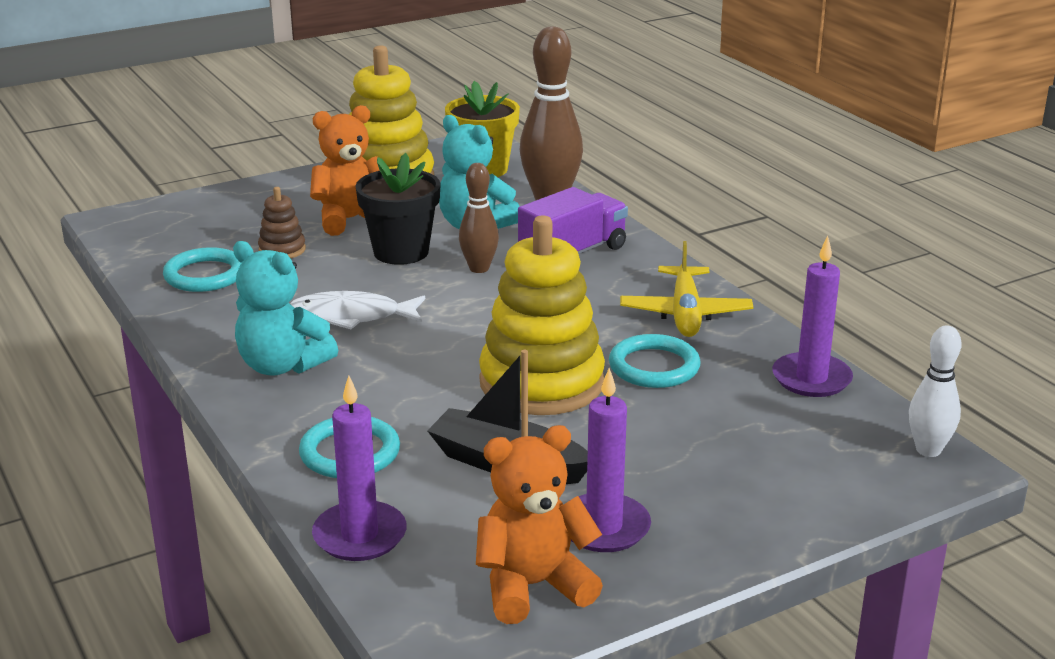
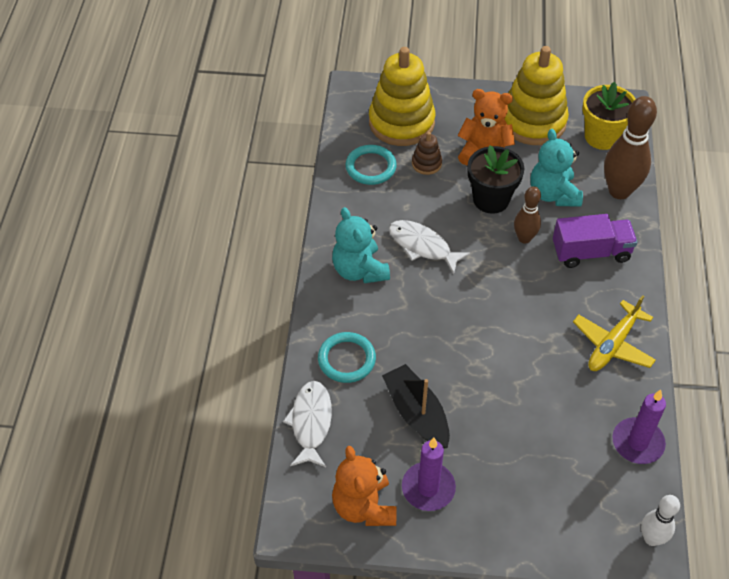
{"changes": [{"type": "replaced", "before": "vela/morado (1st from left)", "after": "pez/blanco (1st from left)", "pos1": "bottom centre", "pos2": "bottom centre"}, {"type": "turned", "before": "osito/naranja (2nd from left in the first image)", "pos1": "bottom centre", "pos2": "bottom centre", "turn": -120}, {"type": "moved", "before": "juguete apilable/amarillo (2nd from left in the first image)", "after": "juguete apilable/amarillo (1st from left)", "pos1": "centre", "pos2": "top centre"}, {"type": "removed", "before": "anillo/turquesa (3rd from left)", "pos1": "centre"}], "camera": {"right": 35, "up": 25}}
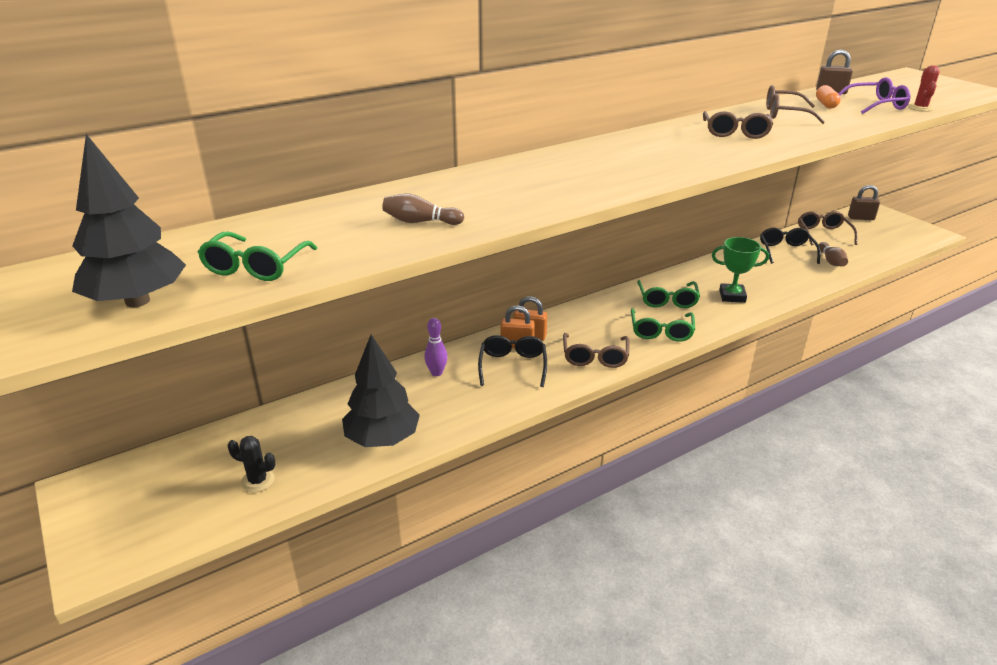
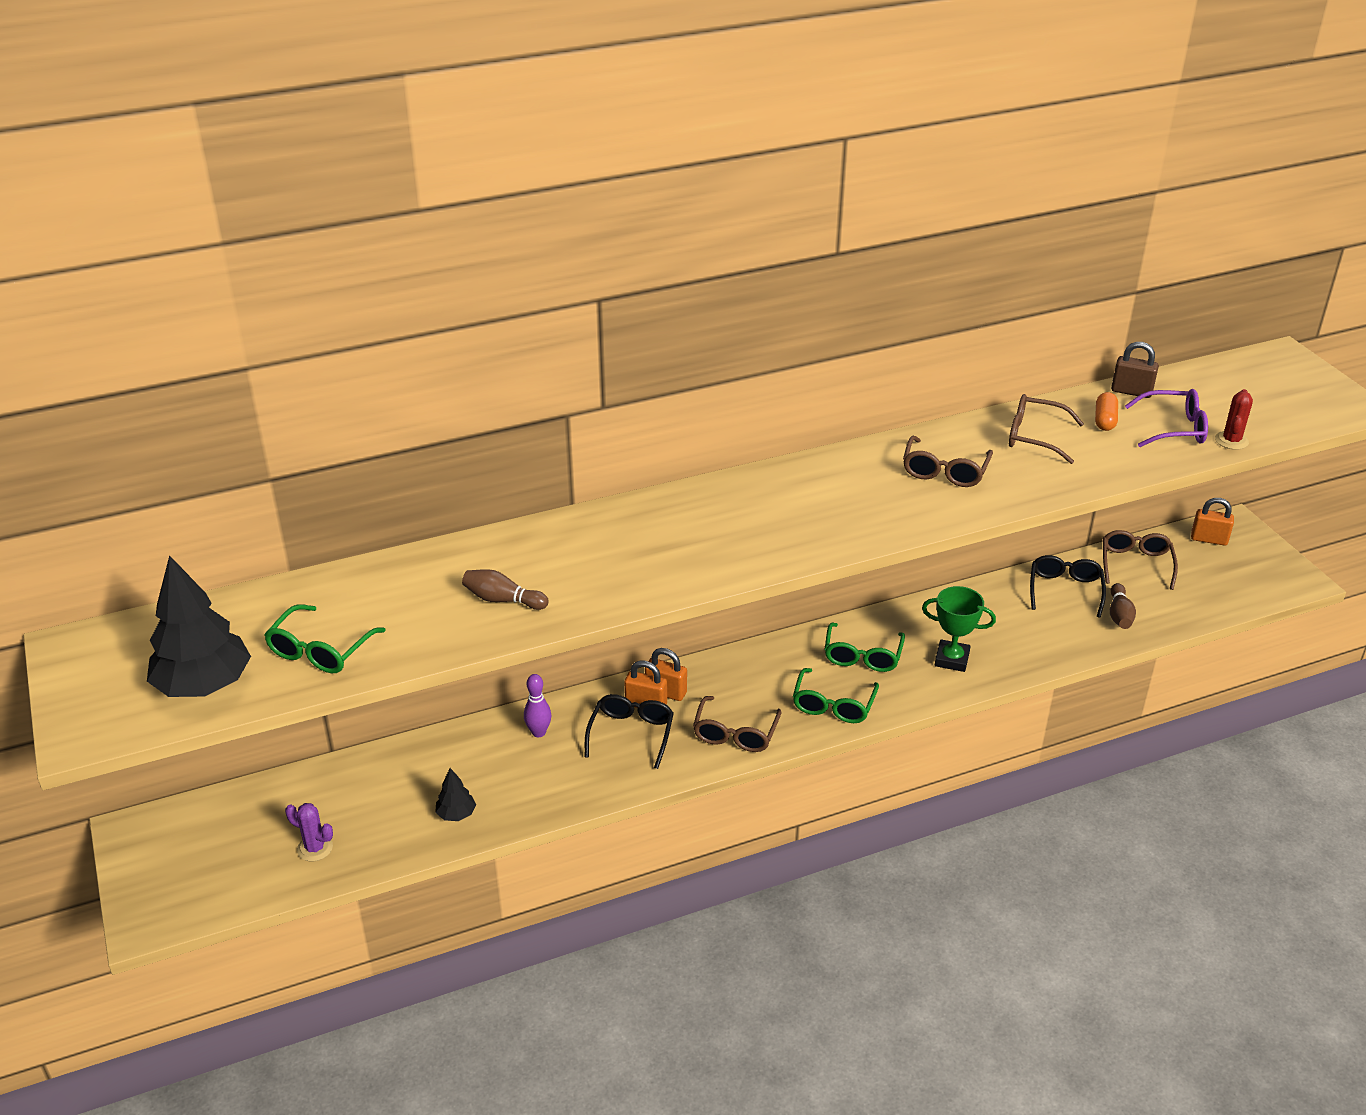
{"changes": [{"type": "recoloured", "before": "cactus/negro", "after": "cactus/morado", "pos1": "bottom left", "pos2": "bottom left"}, {"type": "resized", "before": "árbol/negro (2nd from left)", "pos1": "centre", "pos2": "bottom left", "scale": 0.47}, {"type": "recoloured", "before": "candado/marrón (2nd from left)", "after": "candado/naranja (3rd from left)", "pos1": "top right", "pos2": "middle right"}], "camera": {"right": 10, "up": 5}}
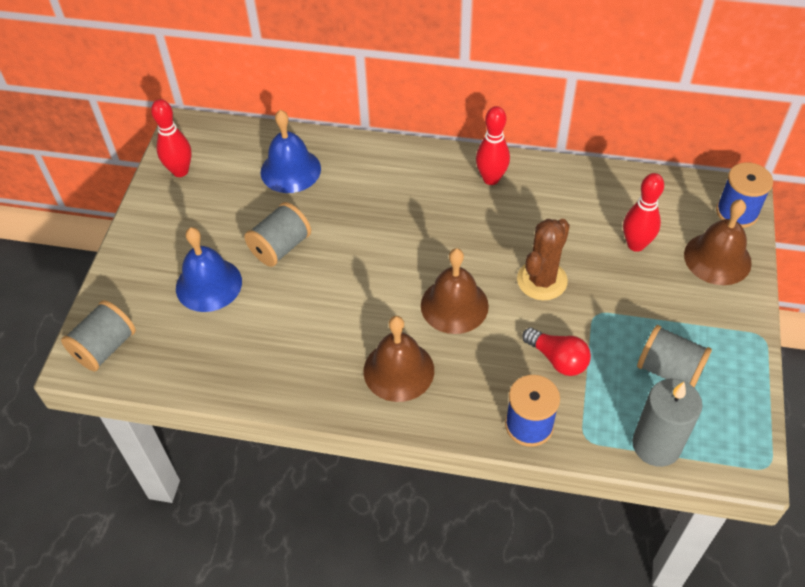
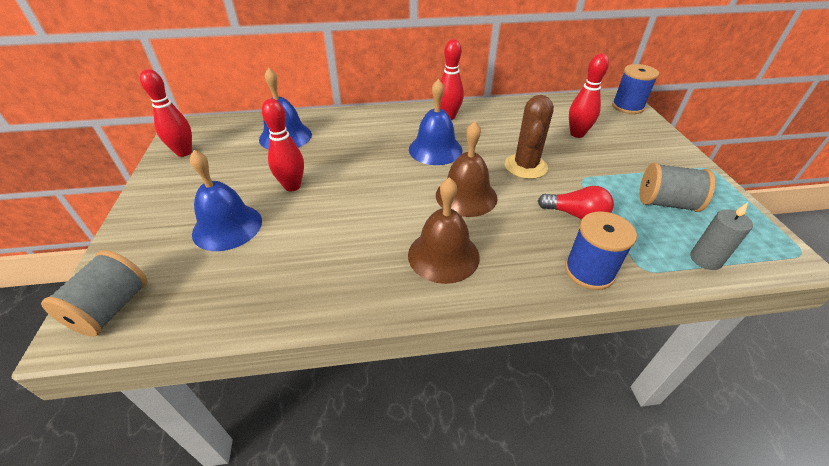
{"changes": [{"type": "replaced", "before": "carrete/gris (2nd from left)", "after": "bolo/rojo (2nd from left)", "pos1": "centre", "pos2": "top centre"}, {"type": "resized", "before": "vela/gris", "pos1": "bottom right", "pos2": "middle right", "scale": 0.62}, {"type": "removed", "before": "campana/marrón (3rd from left)", "pos1": "middle right"}, {"type": "added", "after": "campana/azul (3rd from left)", "pos2": "top centre"}], "camera": {"right": -20, "up": -10}}
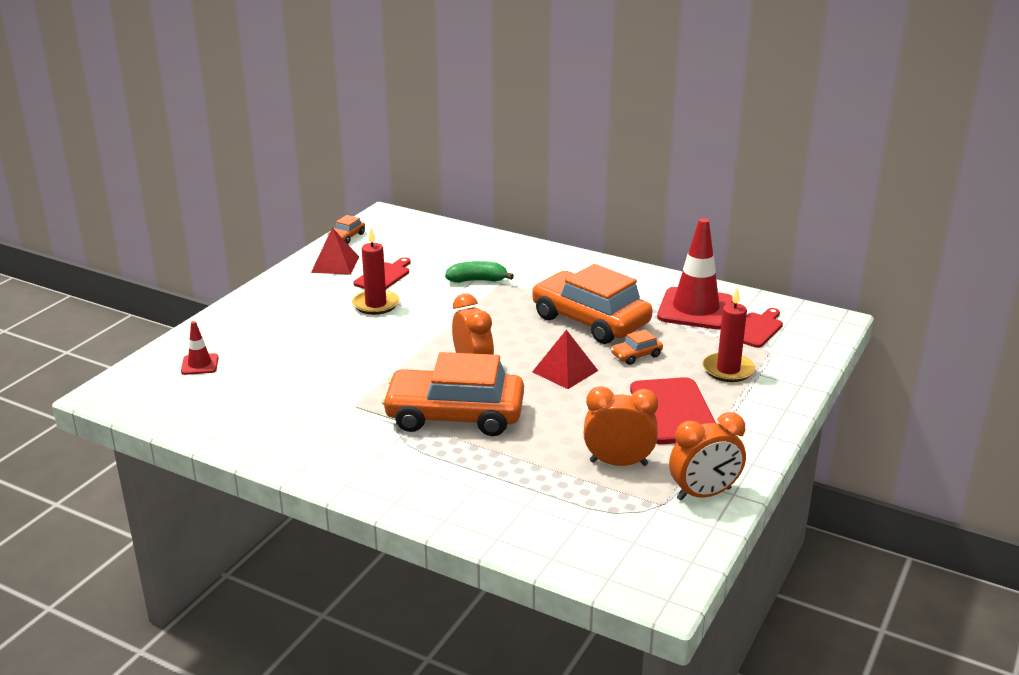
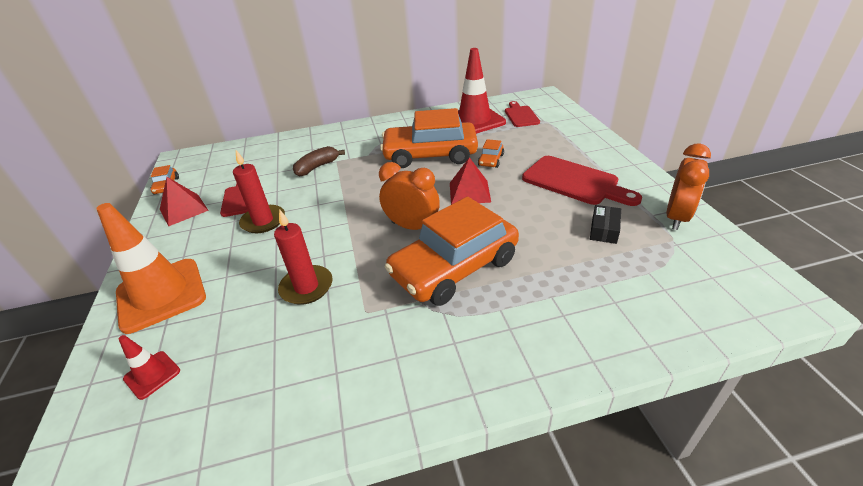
{"changes": [{"type": "recoloured", "before": "plátano/verde", "after": "plátano/marrón", "pos1": "centre", "pos2": "top centre"}, {"type": "replaced", "before": "despertador/naranja (2nd from left)", "after": "caja/negro", "pos1": "centre", "pos2": "middle right"}, {"type": "moved", "before": "vela/rojo (2nd from left)", "pos1": "middle right", "pos2": "centre"}, {"type": "added", "after": "cono de tráfico/naranja", "pos2": "middle left"}], "camera": {"right": -40, "up": 10}}
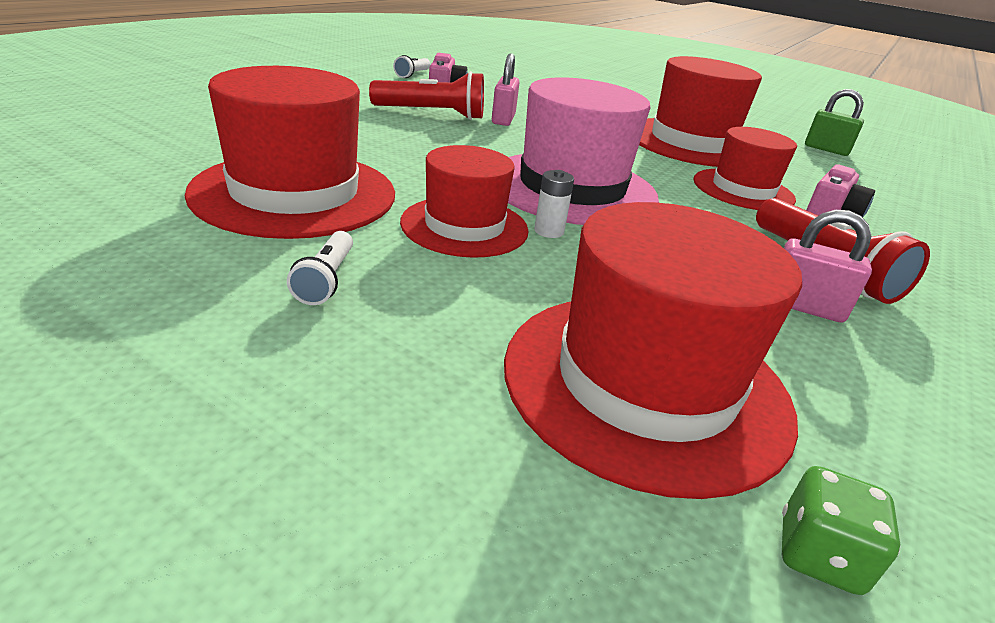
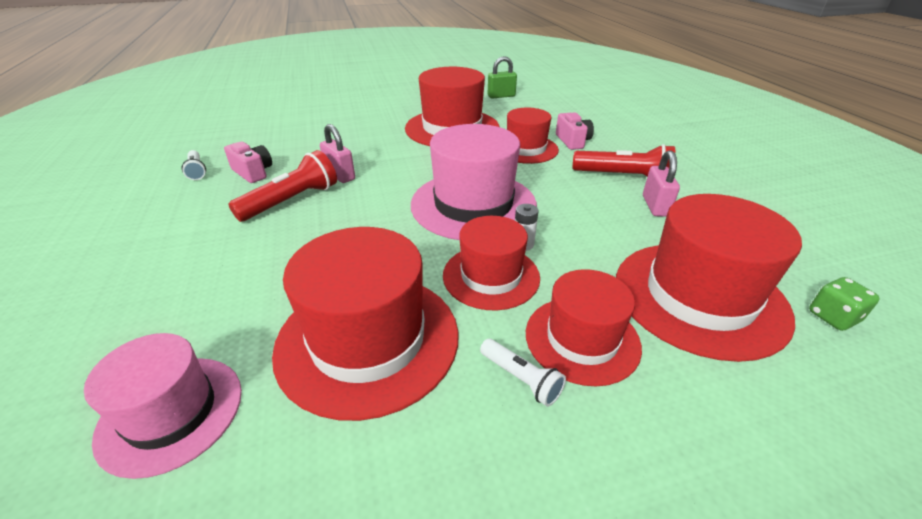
{"changes": [{"type": "turned", "before": "candado/rosa (2nd from left)", "pos1": "middle right", "pos2": "middle right", "turn": -60}, {"type": "added", "after": "sombrero/rosa (1st from left)", "pos2": "bottom left"}, {"type": "added", "after": "sombrero/rojo (5th from left)", "pos2": "centre"}], "camera": {"right": -45, "up": 5}}
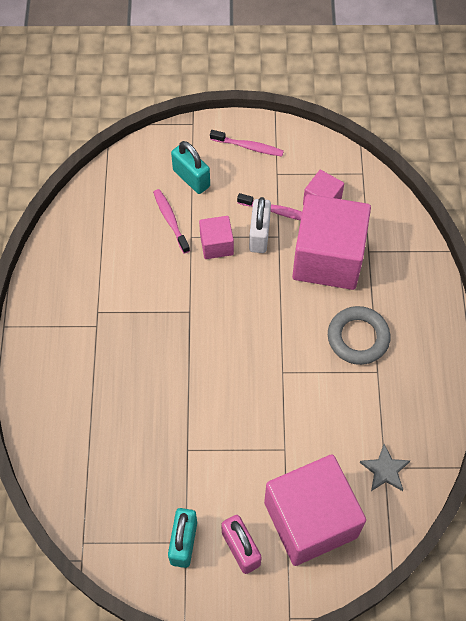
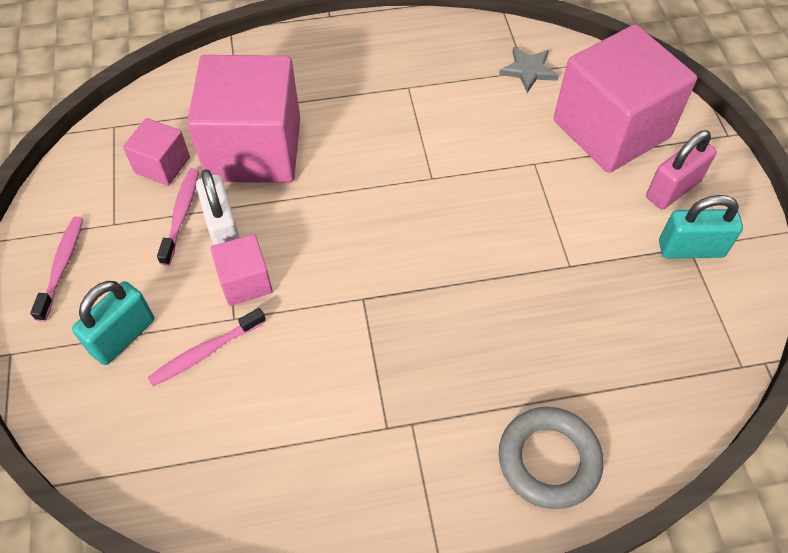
{"changes": [{"type": "turned", "before": "candado/blanco", "pos1": "centre", "pos2": "middle left", "turn": 75}, {"type": "moved", "before": "anillo/gris", "pos1": "middle right", "pos2": "bottom right"}], "camera": {"right": -100, "up": -5}}
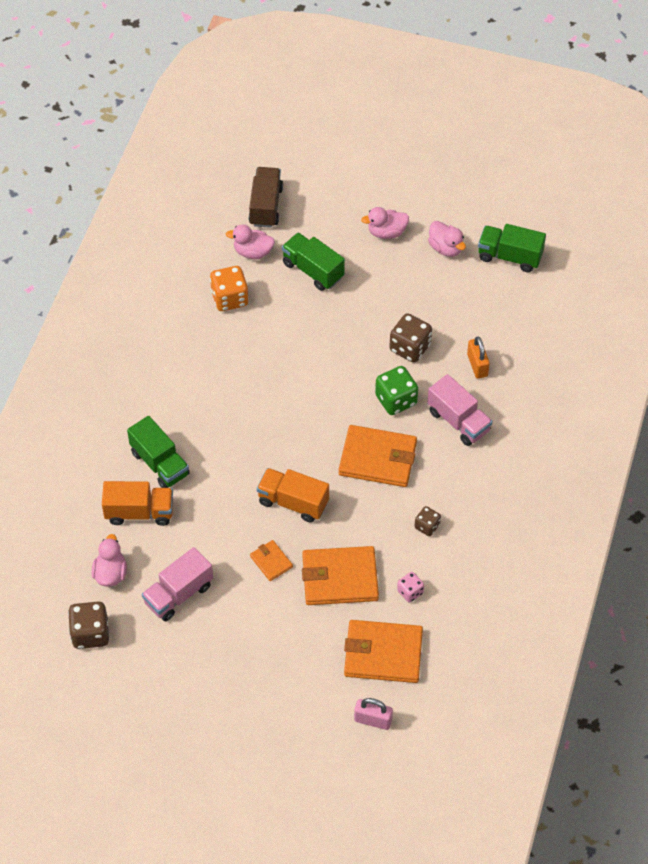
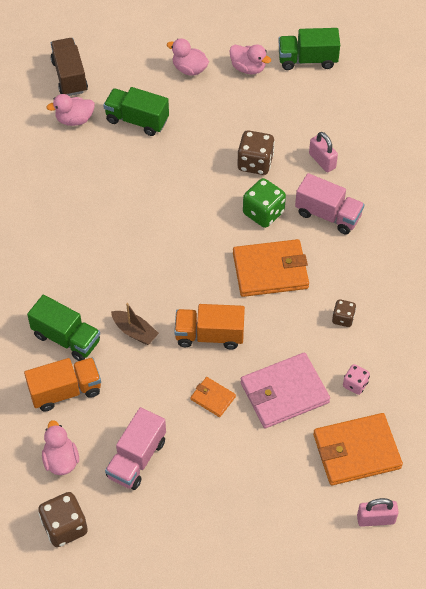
{"changes": [{"type": "removed", "before": "dado/naranja", "pos1": "centre"}, {"type": "recoloured", "before": "cartera/naranja (2nd from left)", "after": "cartera/rosa", "pos1": "centre", "pos2": "middle right"}, {"type": "turned", "before": "pato/rosa (3rd from left)", "pos1": "top centre", "pos2": "top centre", "turn": 60}, {"type": "recoloured", "before": "candado/naranja", "after": "candado/rosa (1st from left)", "pos1": "middle right", "pos2": "top right"}, {"type": "added", "after": "barco/marrón", "pos2": "middle left"}], "camera": {"right": -20, "up": 0}}
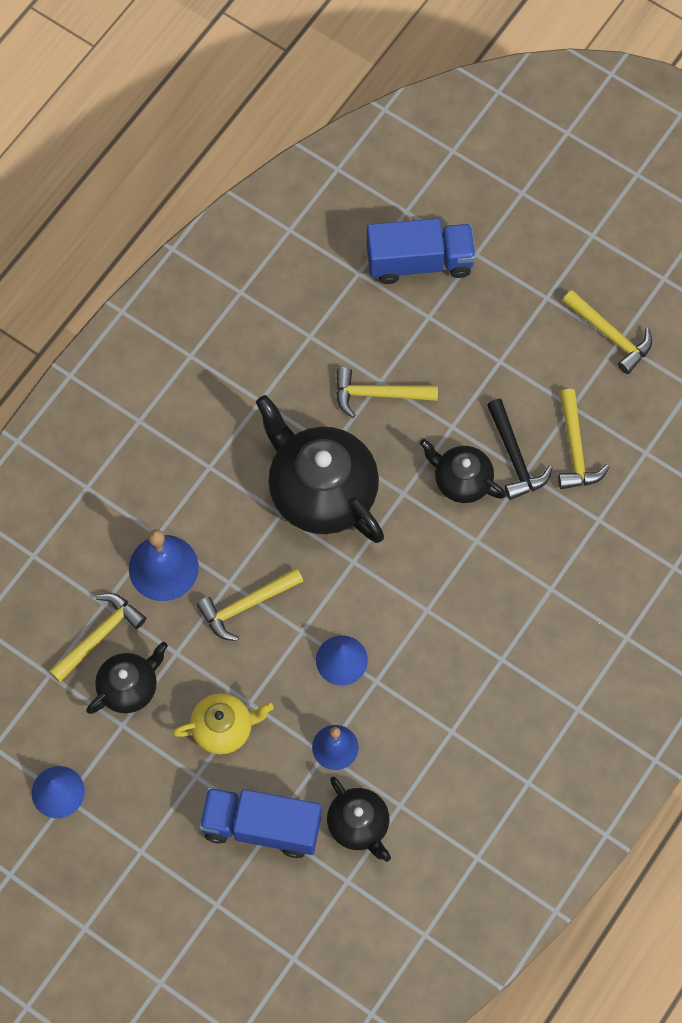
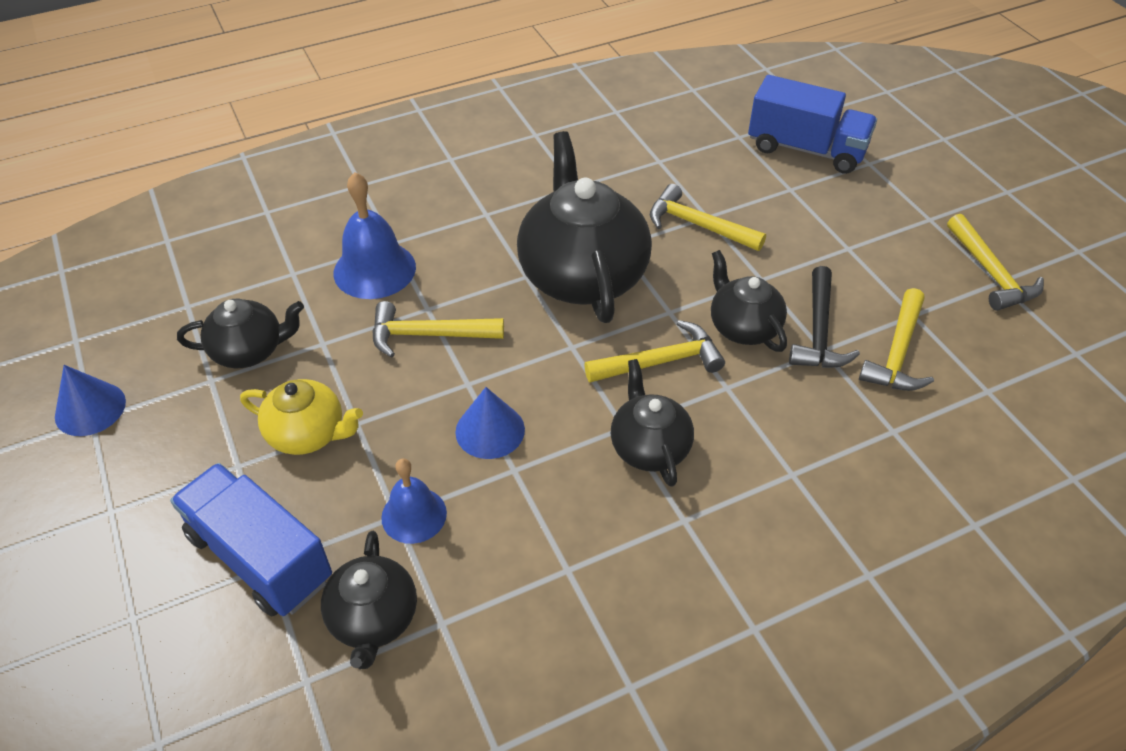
{"changes": [{"type": "moved", "before": "martillo/amarillo (1st from left in the first image)", "after": "martillo/amarillo (2nd from left)", "pos1": "middle left", "pos2": "centre"}, {"type": "added", "after": "tetera/negro (4th from left)", "pos2": "centre"}], "camera": {"right": 30, "up": -20}}
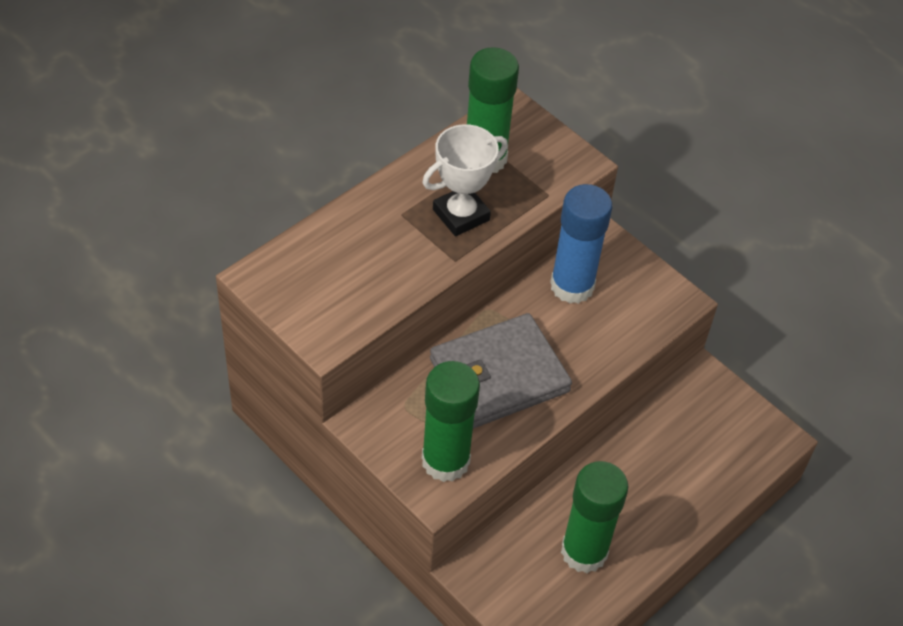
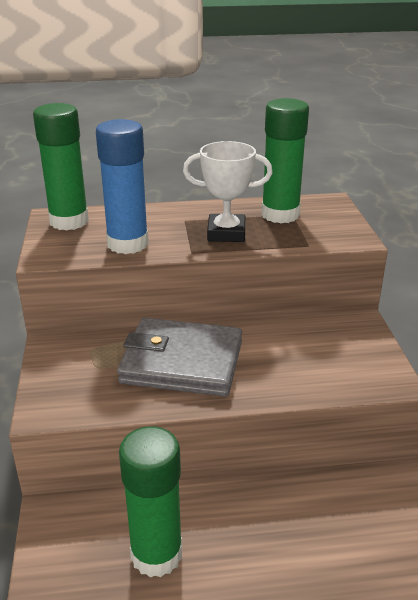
{"changes": [{"type": "moved", "before": "barra de pegamento/verde (1st from left)", "pos1": "bottom centre", "pos2": "top left"}, {"type": "moved", "before": "barra de pegamento/azul", "pos1": "centre", "pos2": "top left"}], "camera": {"right": 40, "up": -20}}
